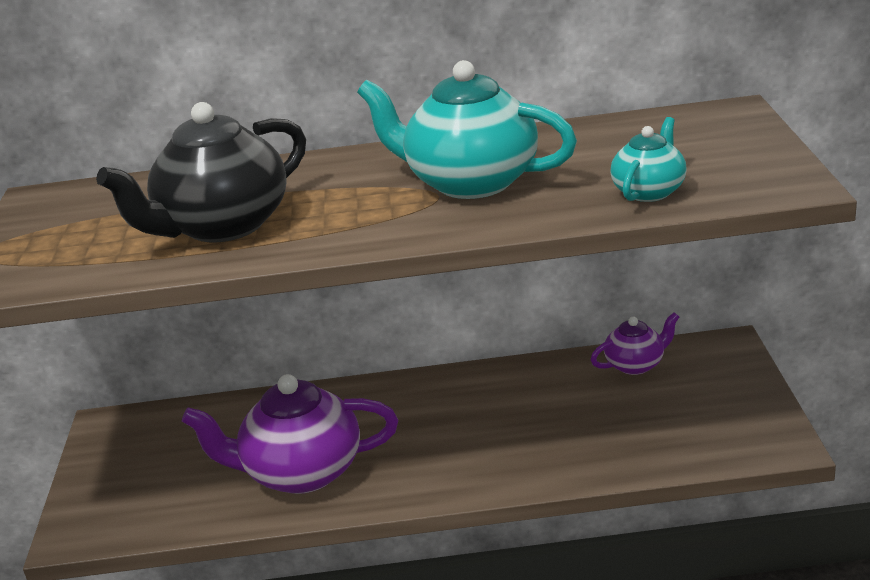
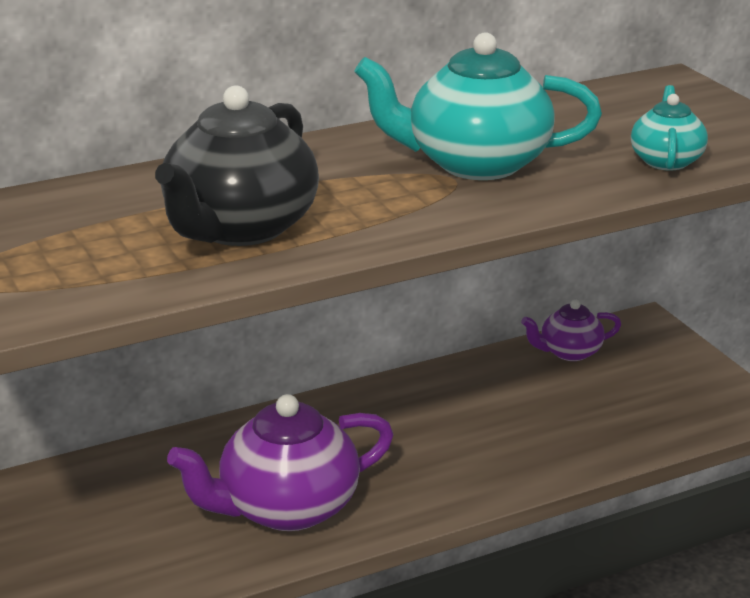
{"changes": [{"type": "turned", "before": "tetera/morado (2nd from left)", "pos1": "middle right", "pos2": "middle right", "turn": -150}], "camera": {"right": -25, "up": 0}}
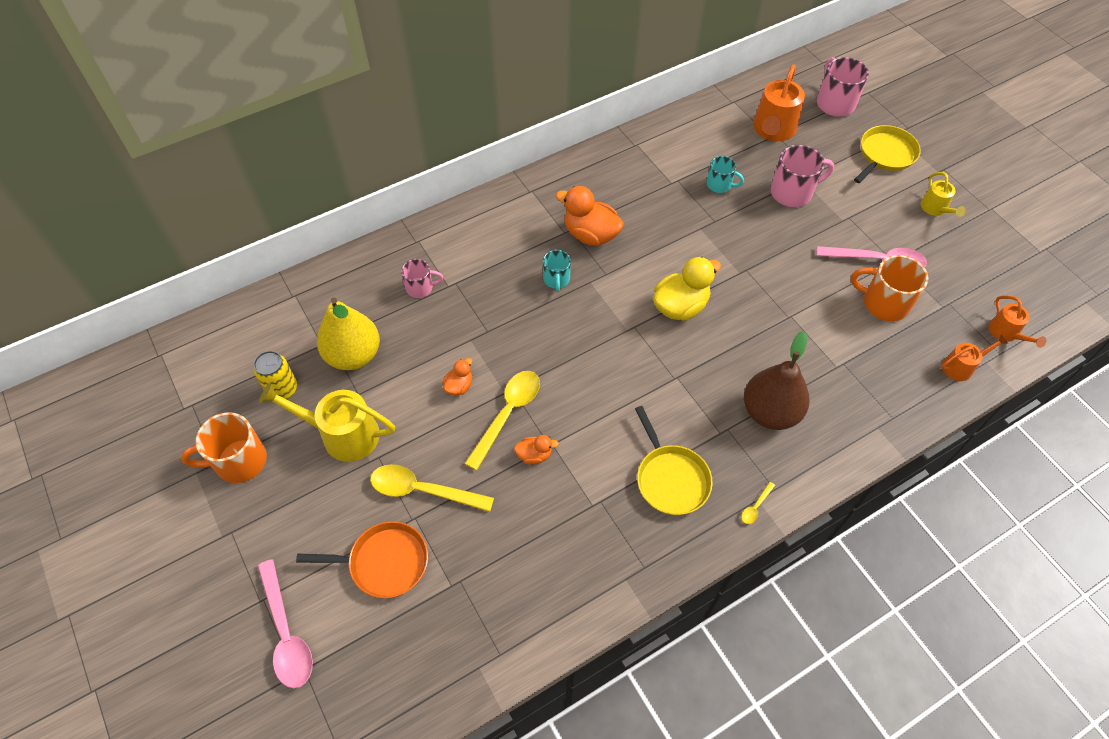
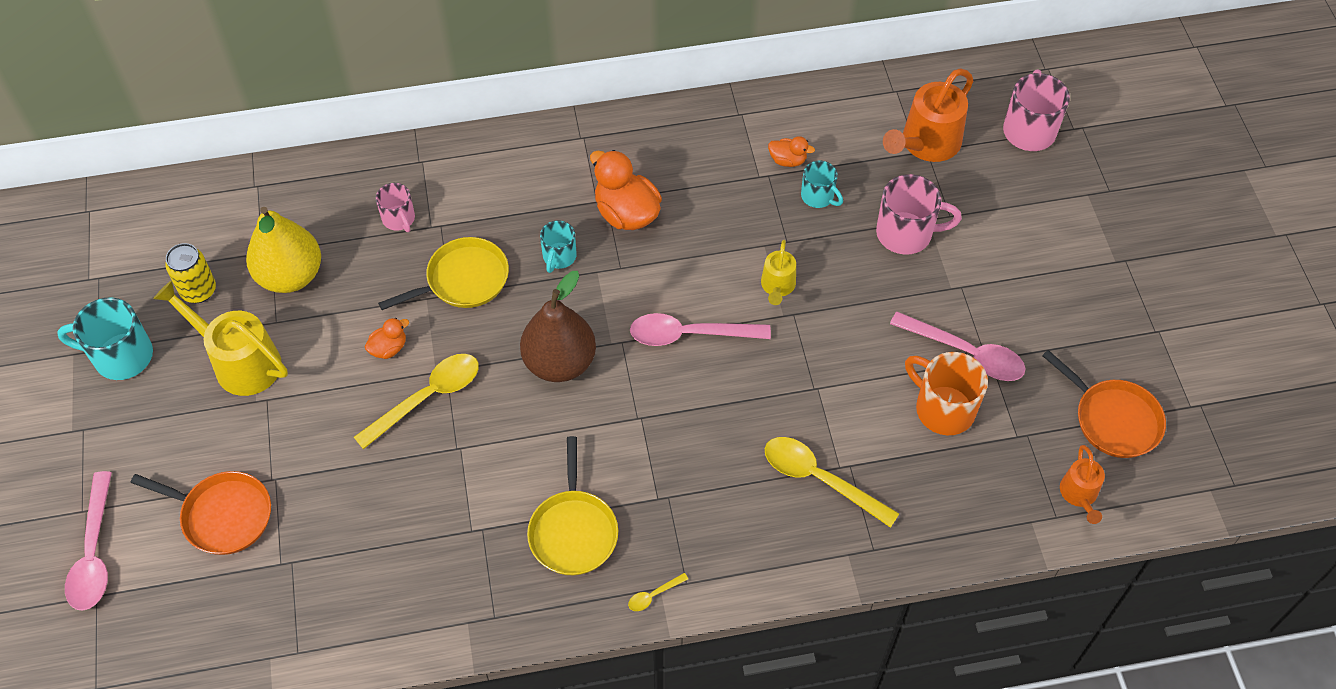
{"changes": [{"type": "recoloured", "before": "taza/naranja (1st from left)", "after": "taza/turquesa (1st from left)", "pos1": "middle left", "pos2": "middle left"}, {"type": "moved", "before": "cuchara/amarillo (1st from left in the first image)", "after": "cuchara/amarillo (3rd from left)", "pos1": "centre", "pos2": "bottom centre"}, {"type": "turned", "before": "taza/rosa (1st from left)", "pos1": "centre", "pos2": "top left", "turn": 45}, {"type": "moved", "before": "pato/naranja (2nd from left in the first image)", "after": "pato/naranja (3rd from left)", "pos1": "centre", "pos2": "top centre"}, {"type": "replaced", "before": "pato/amarillo", "after": "cuchara/rosa (2nd from left)", "pos1": "centre", "pos2": "centre"}, {"type": "moved", "before": "pera/marrón", "pos1": "middle right", "pos2": "centre"}, {"type": "moved", "before": "sartén/amarillo (2nd from left in the first image)", "after": "sartén/amarillo (1st from left)", "pos1": "top right", "pos2": "middle left"}, {"type": "moved", "before": "regadera/amarillo (2nd from left)", "pos1": "top right", "pos2": "centre"}, {"type": "removed", "before": "regadera/naranja (2nd from left)", "pos1": "middle right"}, {"type": "added", "after": "sartén/naranja (2nd from left)", "pos2": "middle right"}], "camera": {"right": 20, "up": 0}}
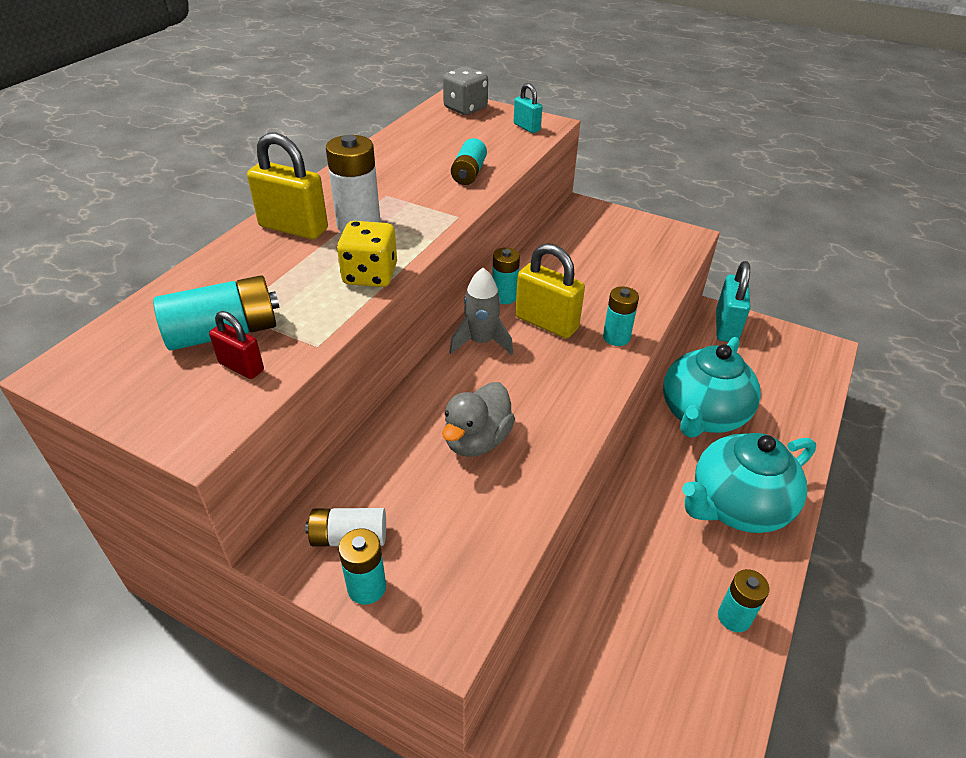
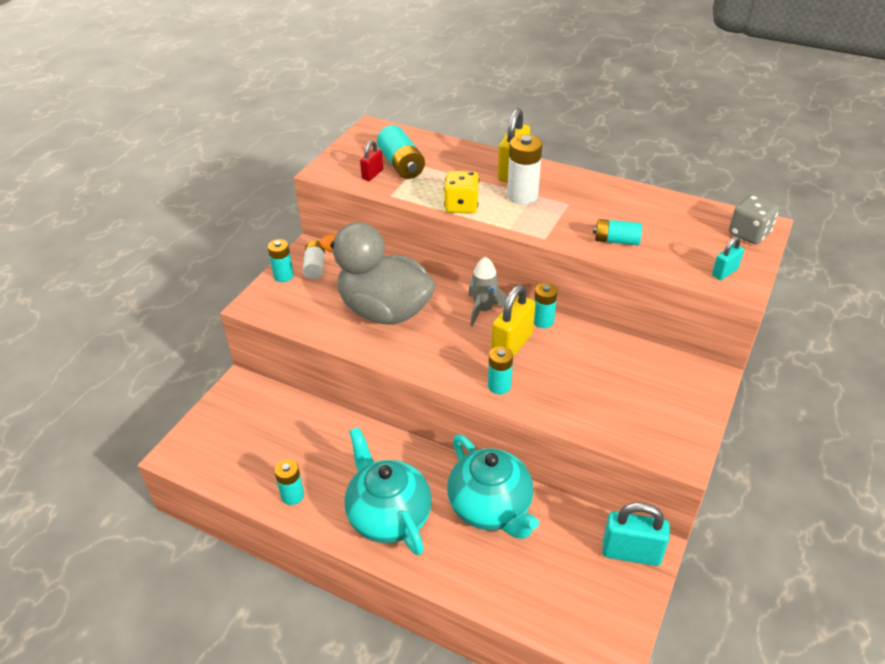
{"changes": [{"type": "resized", "before": "pato/gris", "pos1": "centre", "pos2": "centre", "scale": 1.89}, {"type": "turned", "before": "tetera/turquesa (1st from left in the first image)", "pos1": "middle right", "pos2": "bottom centre", "turn": -150}], "camera": {"right": 90, "up": 0}}
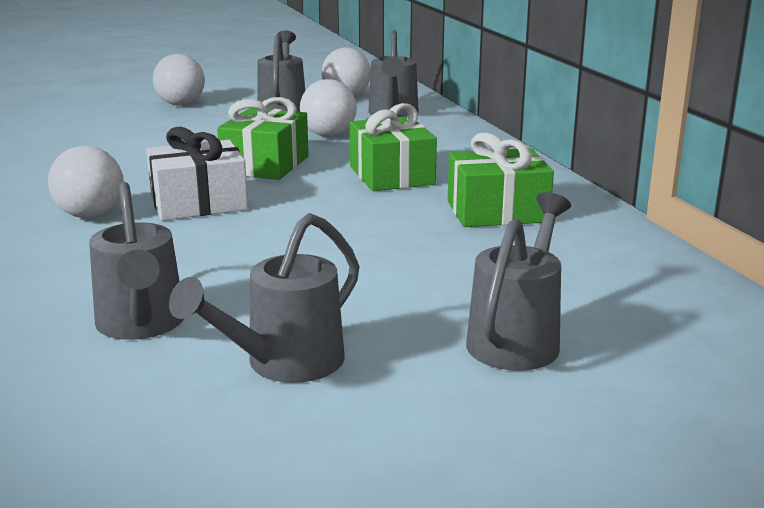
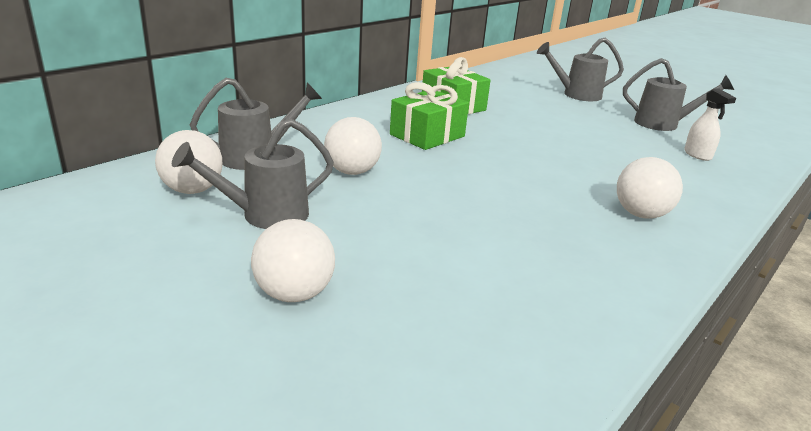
{"changes": [{"type": "replaced", "before": "regadera/gris (1st from left)", "after": "pulverizador/blanco", "pos1": "middle left", "pos2": "top right"}, {"type": "removed", "before": "regalo/blanco", "pos1": "middle left"}, {"type": "removed", "before": "regalo/verde (1st from left)", "pos1": "top centre"}], "camera": {"right": -120, "up": 5}}
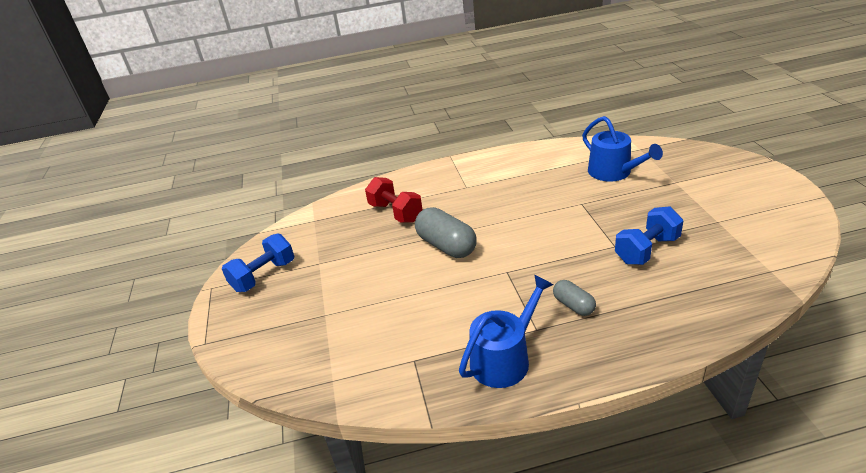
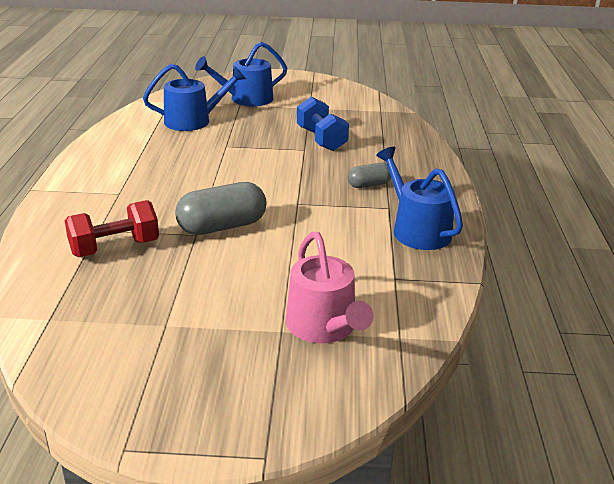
{"changes": [{"type": "removed", "before": "mancuerna/azul (1st from left)", "pos1": "middle left"}, {"type": "added", "after": "regadera/azul (2nd from left)", "pos2": "top centre"}, {"type": "added", "after": "regadera/rosa", "pos2": "centre"}], "camera": {"right": -80, "up": -5}}
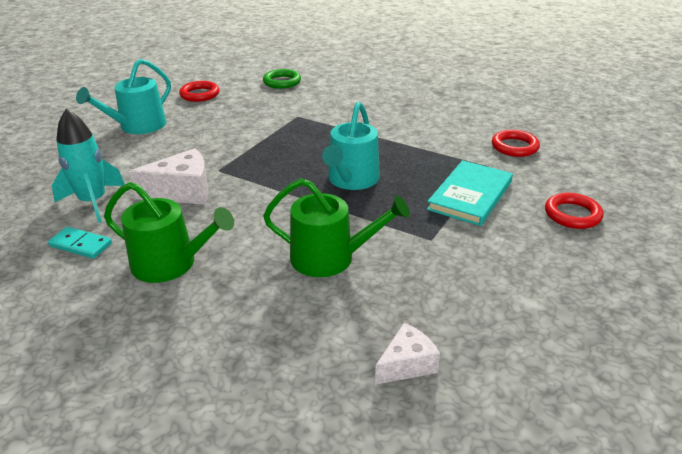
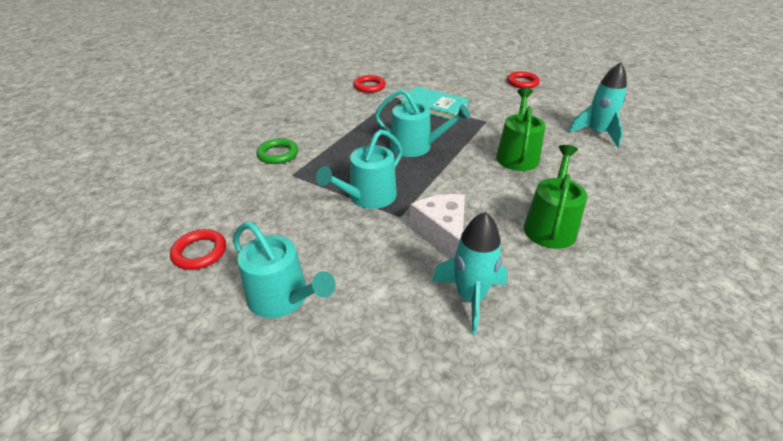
{"changes": [{"type": "removed", "before": "ficha de dominó/turquesa", "pos1": "middle left"}, {"type": "moved", "before": "anillo/verde", "pos1": "top centre", "pos2": "centre"}, {"type": "replaced", "before": "queso/blanco (2nd from left)", "after": "cohete/turquesa (2nd from left)", "pos1": "bottom centre", "pos2": "top right"}, {"type": "moved", "before": "anillo/rojo (3rd from left)", "pos1": "middle right", "pos2": "top right"}, {"type": "added", "after": "regadera/turquesa (2nd from left)", "pos2": "centre"}], "camera": {"right": -90, "up": 5}}
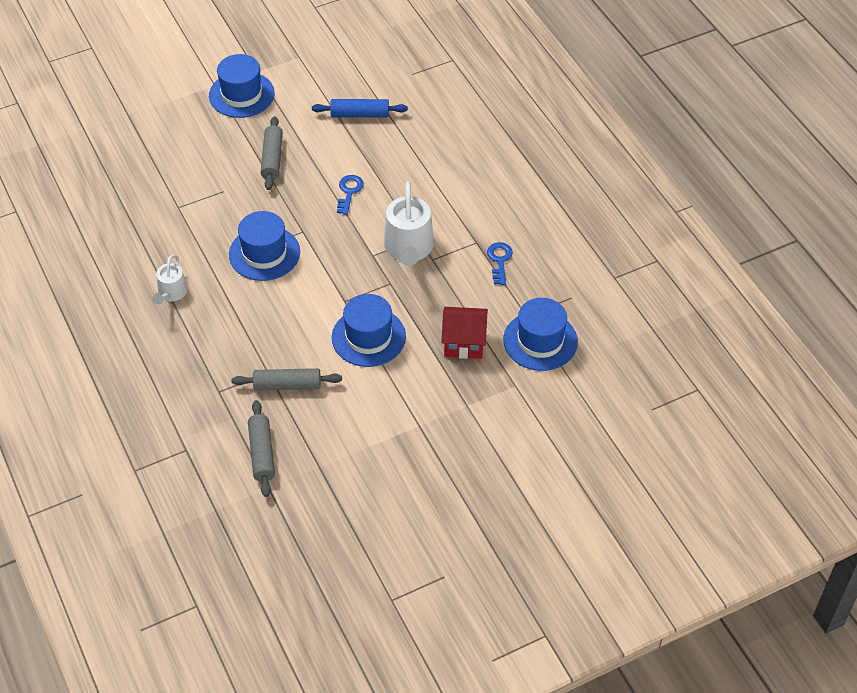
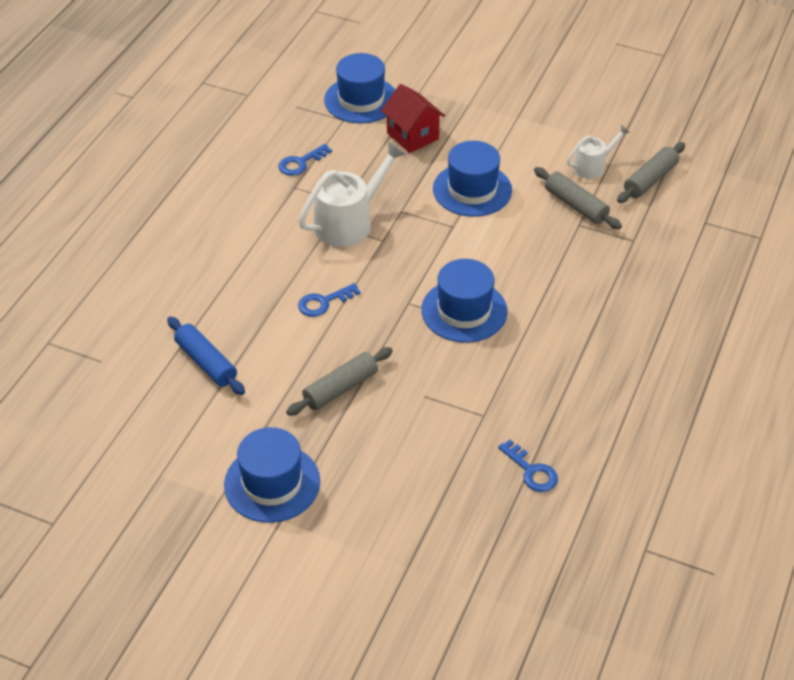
{"changes": [{"type": "moved", "before": "regadera/blanco (1st from left in the first image)", "after": "regadera/blanco (2nd from left)", "pos1": "middle left", "pos2": "top right"}, {"type": "added", "after": "llave/azul (3rd from left)", "pos2": "bottom centre"}], "camera": {"right": -130, "up": -5}}
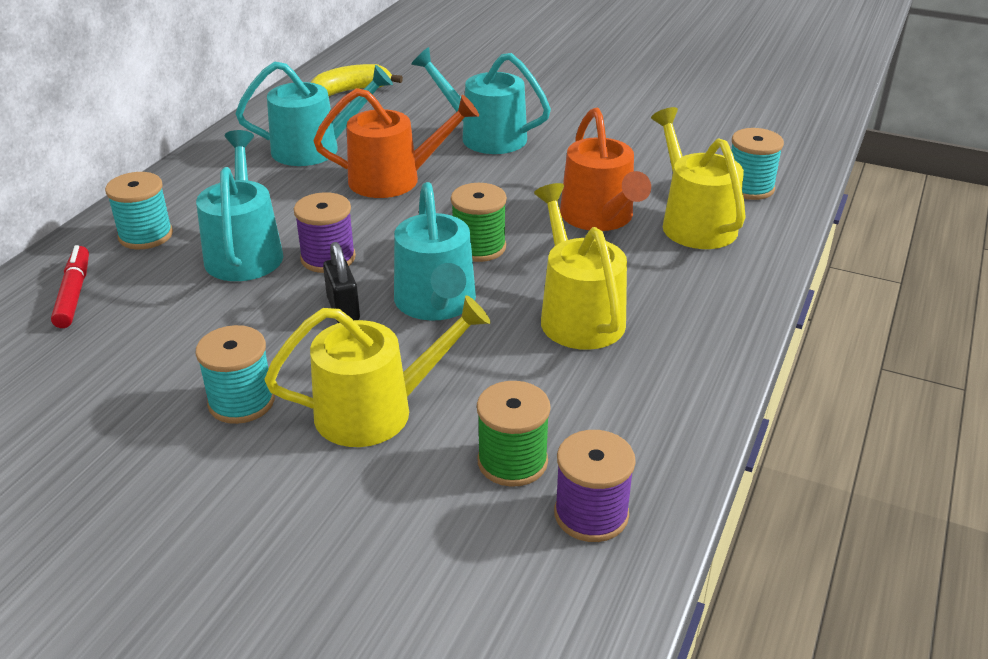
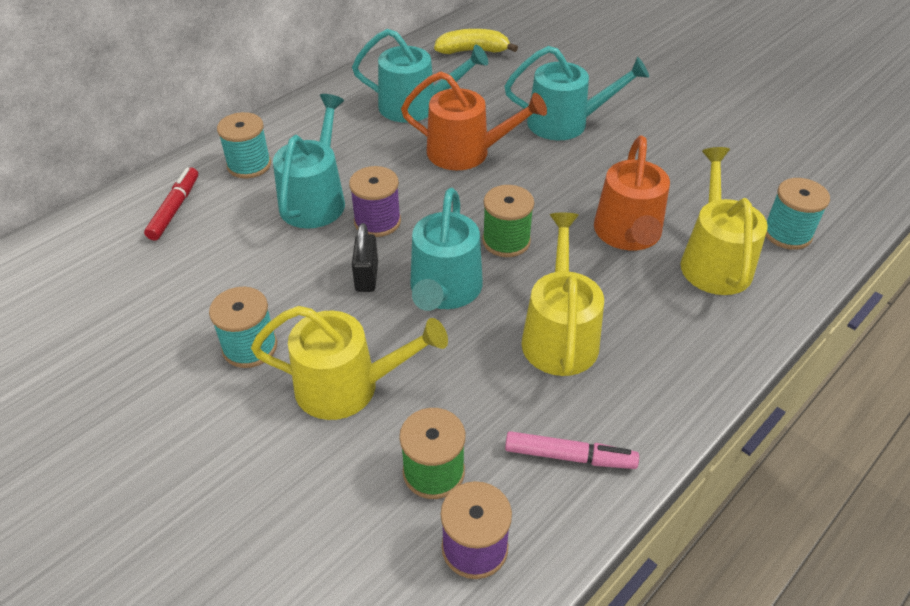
{"changes": [{"type": "turned", "before": "regadera/turquesa (4th from left)", "pos1": "top centre", "pos2": "top centre", "turn": 135}, {"type": "added", "after": "rotulador/rosa", "pos2": "bottom centre"}], "camera": {"right": 20, "up": 10}}
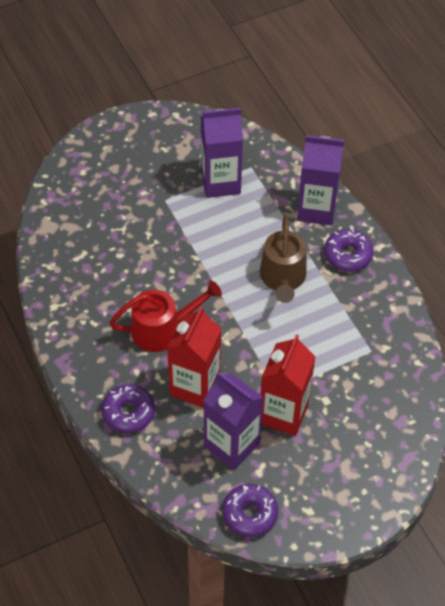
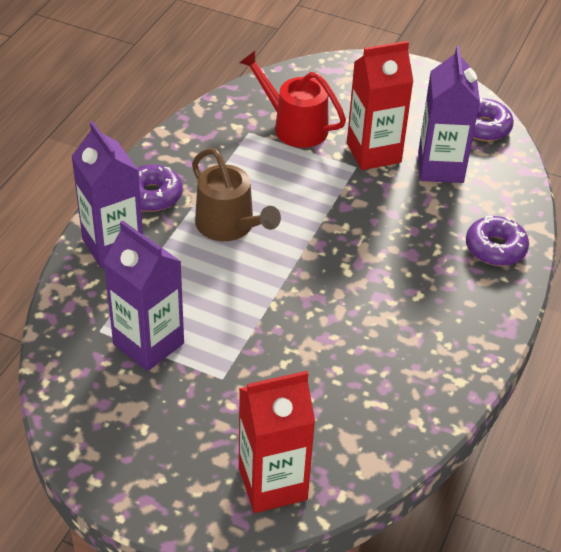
{"changes": [{"type": "moved", "before": "regadera/rojo", "pos1": "centre", "pos2": "top centre"}, {"type": "moved", "before": "cartón de leche/rojo (1st from left)", "pos1": "centre", "pos2": "bottom centre"}, {"type": "turned", "before": "regadera/marrón", "pos1": "centre", "pos2": "centre", "turn": 90}], "camera": {"right": -130, "up": -10}}
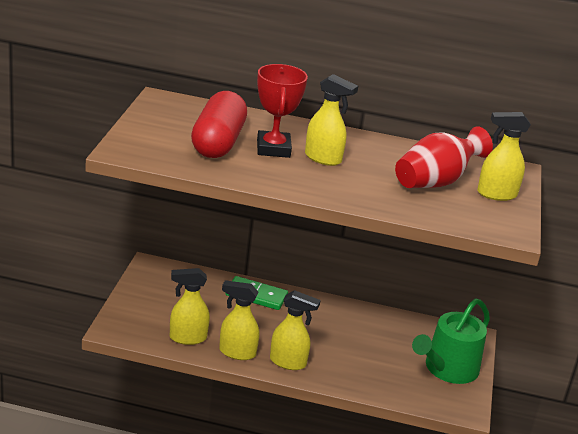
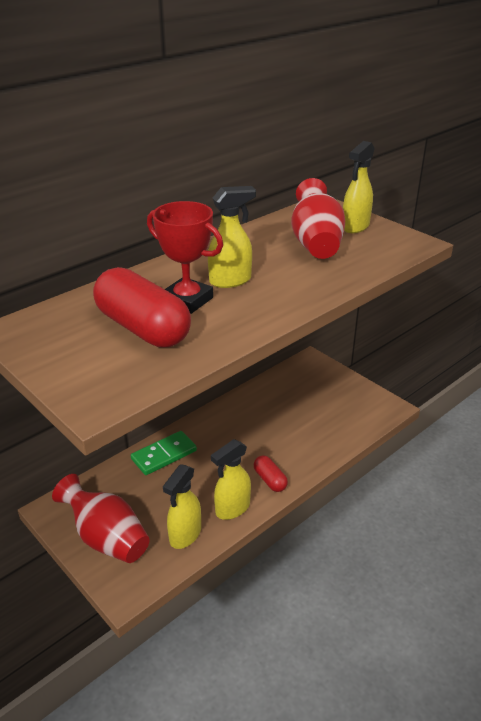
{"changes": [{"type": "replaced", "before": "pulverizador/amarillo (3rd from left)", "after": "cápsula/rojo (2nd from left)", "pos1": "bottom centre", "pos2": "centre"}, {"type": "removed", "before": "regadera/verde", "pos1": "bottom right"}, {"type": "added", "after": "florero/rojo (1st from left)", "pos2": "bottom left"}], "camera": {"right": -50, "up": 5}}
